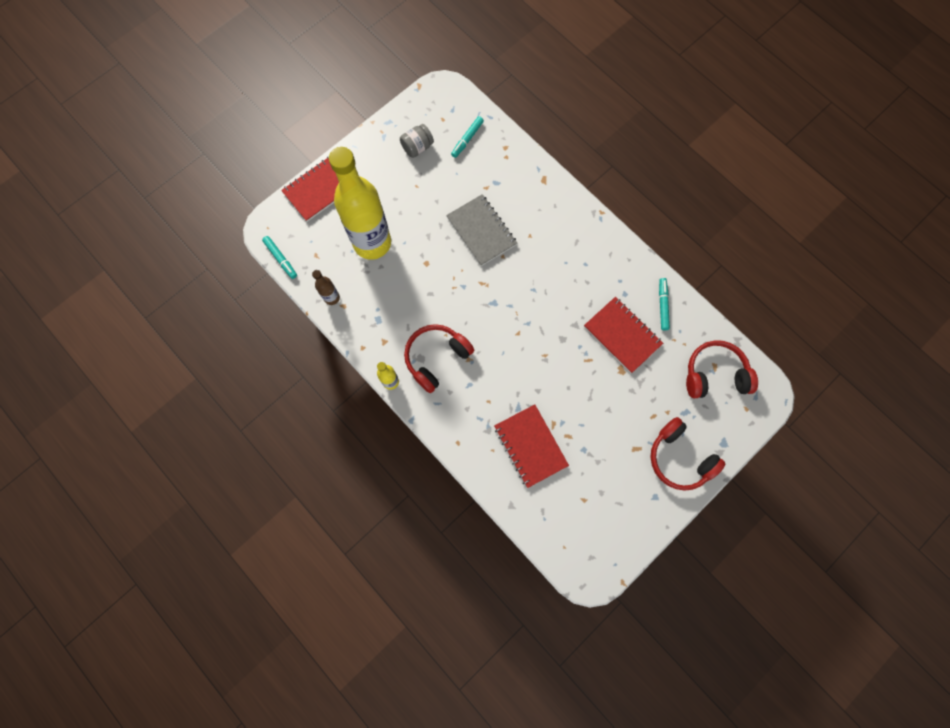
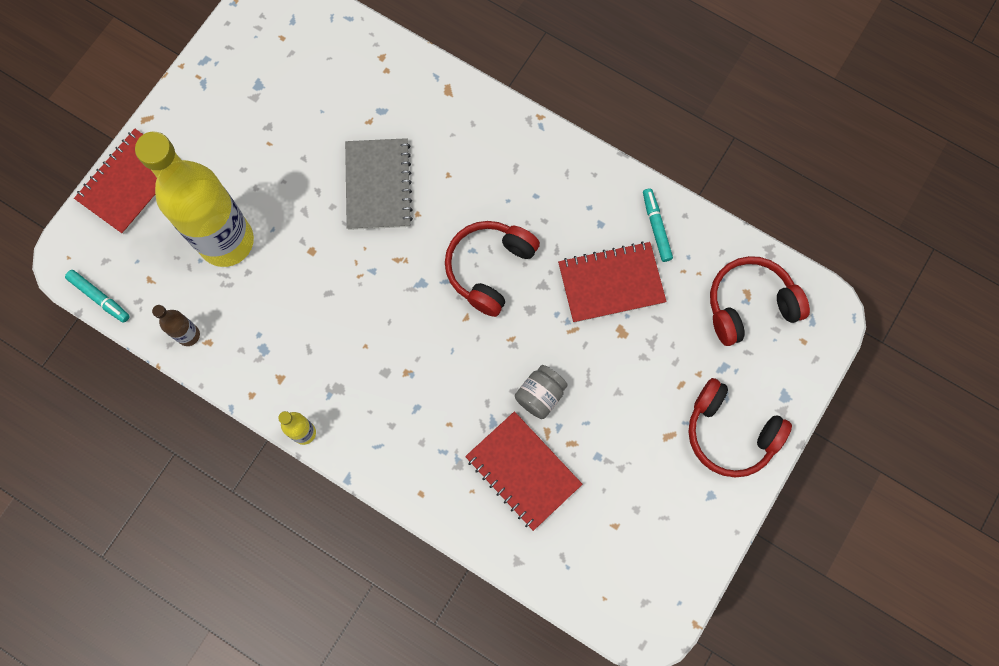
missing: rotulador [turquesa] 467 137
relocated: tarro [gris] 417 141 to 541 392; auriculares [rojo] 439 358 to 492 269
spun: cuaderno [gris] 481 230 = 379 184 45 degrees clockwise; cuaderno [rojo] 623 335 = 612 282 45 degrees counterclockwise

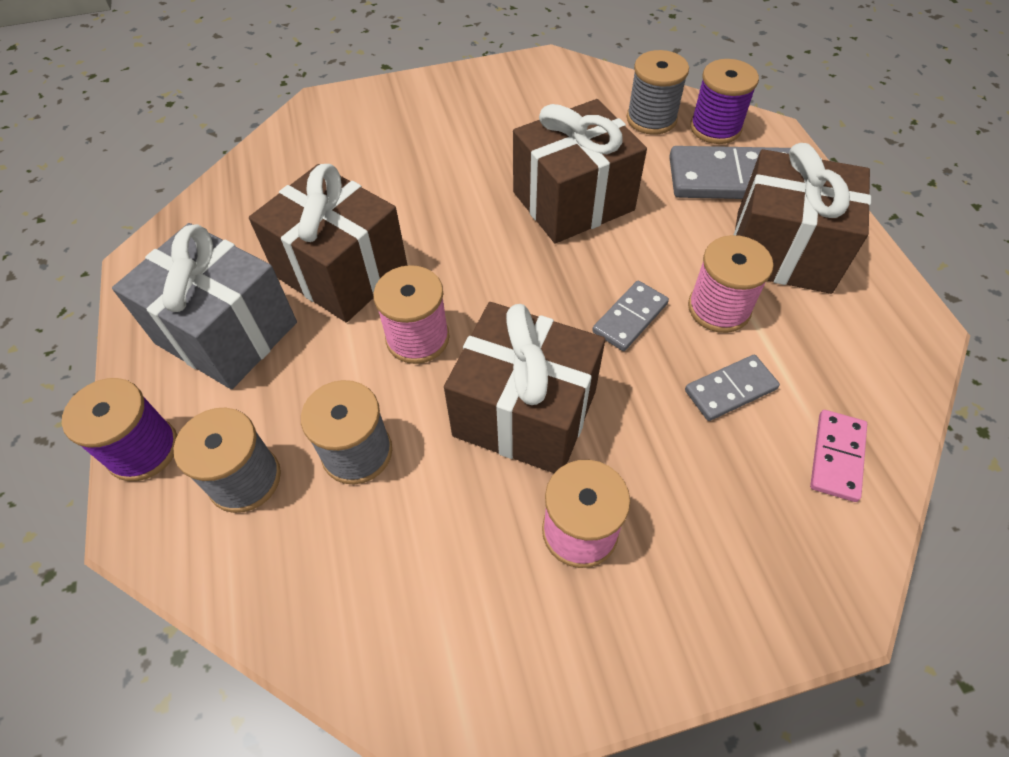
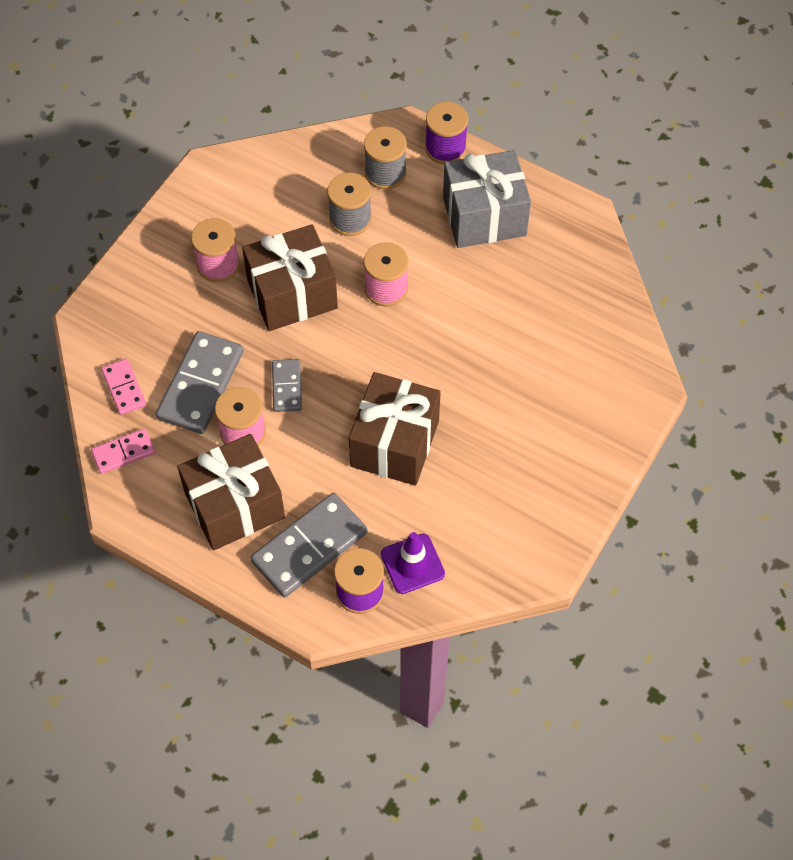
missing: regalo [marrón] 328 243
appeared: ficha de dominó [rosa] 123 451
exchanged: carrete [gris] 658 92 to cono de tráfico [morado] 413 563
size: ficha de dominó [gris] 732 388 = 200 382 x1.83

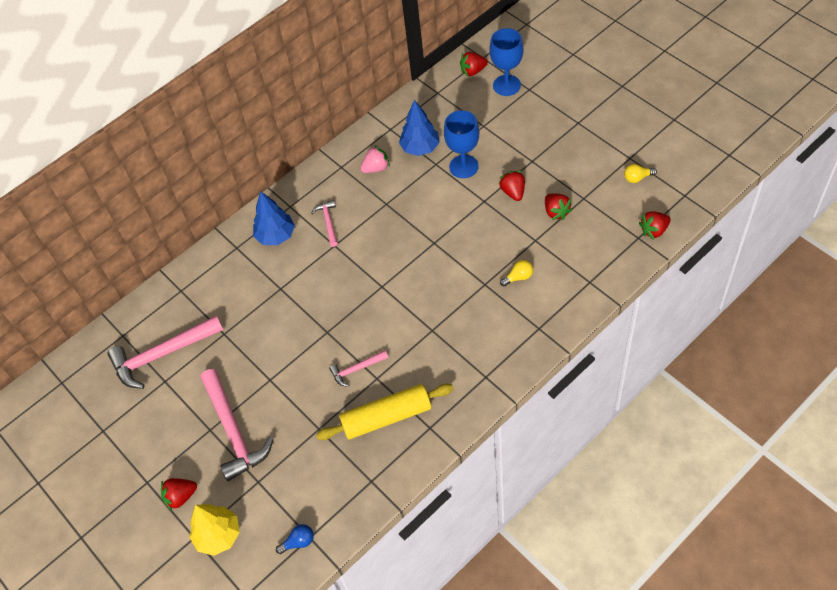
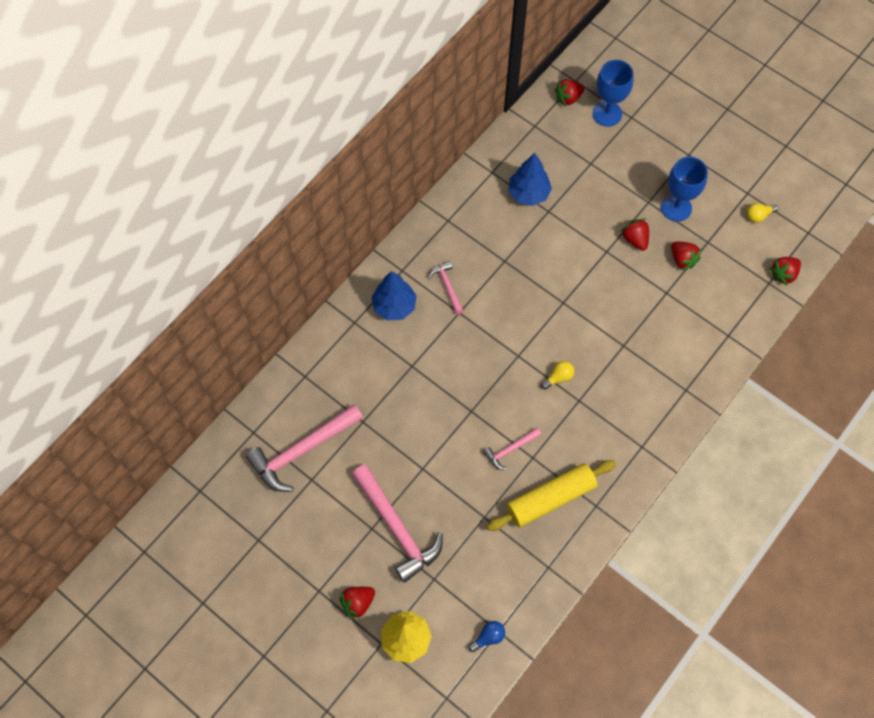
missing: fresa [rosa] 375 159
relocated: copa [azul] 461 144 to 684 189; bombilla [amarillo] 516 273 to 557 375

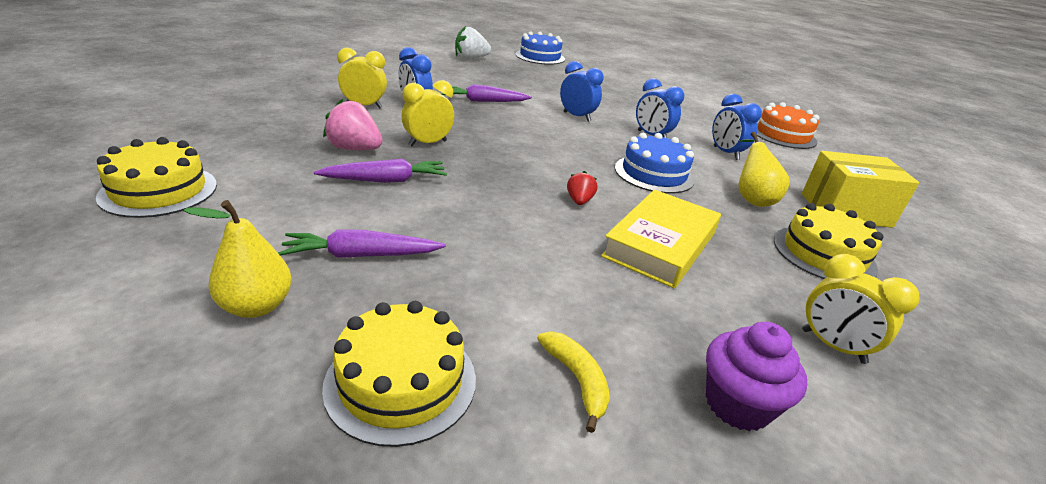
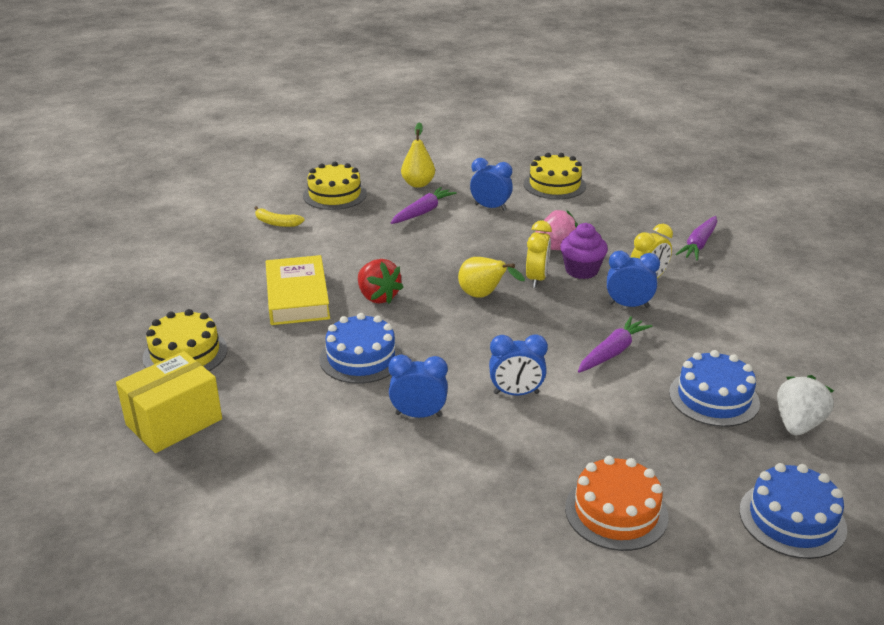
missing: despertador [amarillo] 860 309
appeared: tarta [azul] 714 388
relocated: despertador [azul] 737 127 to 491 184; tarta [naranja] 788 125 to 616 503; pera [amarillo] 764 169 to 491 277; zanahoria [morado] 380 171 to 696 238; magdalena [morado] 756 376 to 584 251
size: fresa [rojo] 582 188 = 381 281 x1.74

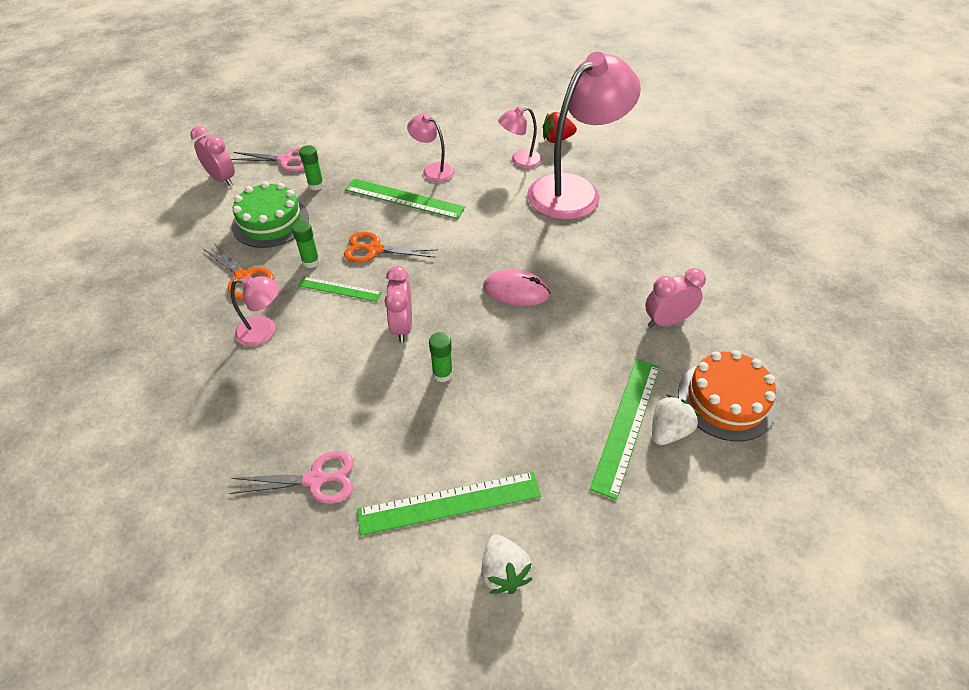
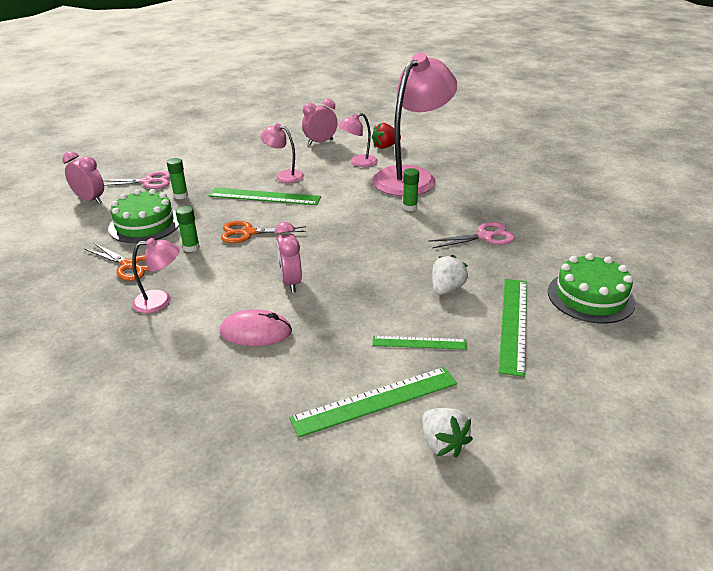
relocated: despertador [rosa] 675 298 to 320 122; ratón [rosa] 517 287 to 256 327; regla [verde] 340 289 to 419 343; barra de pegamento [verde] 441 357 to 411 189; fresa [blanco] 676 419 to 450 275; tijeras [rosa] 291 477 to 471 235
colour: tarta [naranja] 727 395 to tarta [verde] 592 288

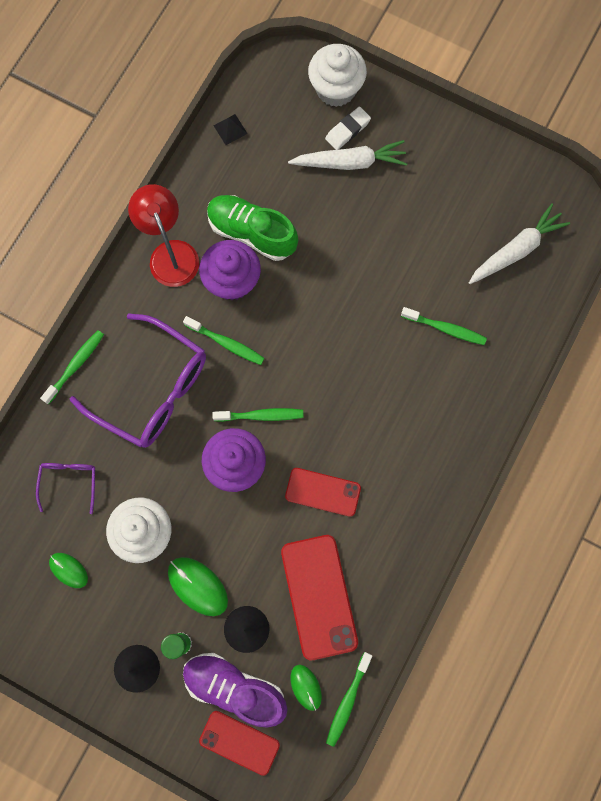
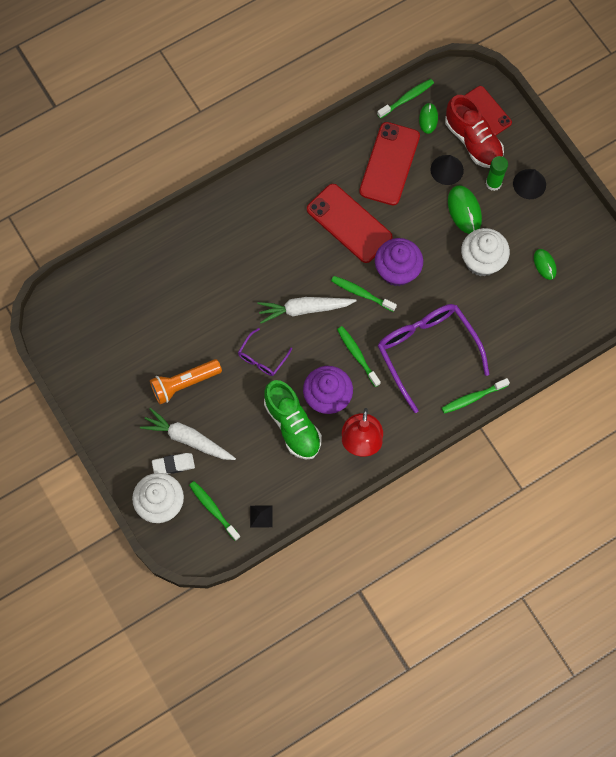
appeared: lámpara de mano [naranja] 186 381
relocated: zanahoria [blanco] 519 243 to 307 310; cepillo de dientes [verde] 444 326 to 214 511; gafas [morado] 65 488 to 265 352
colour: zapato [morado] 235 690 to zapato [rojo] 474 131
size: móvil [rojo] 323 492 = 350 223 x1.59

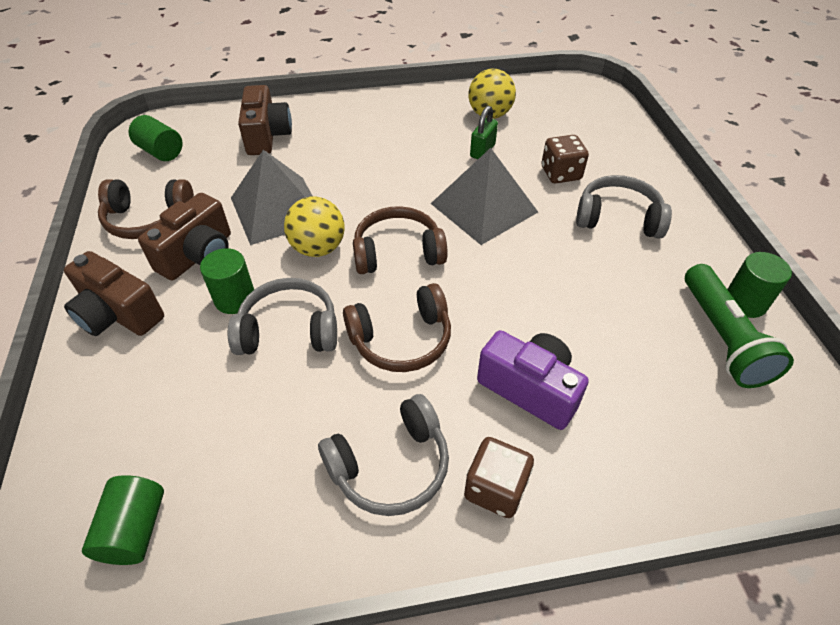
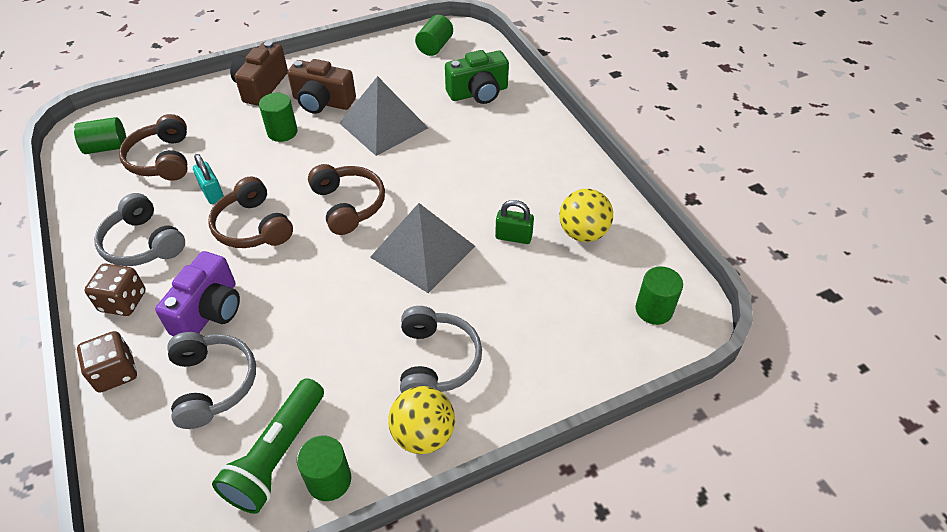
appeared: candado [turquesa] 208 179; cilindro [verde] 659 295
relocated: dado [marrón] 565 159 to 107 362; auriculares [marrón] 146 209 to 153 147; pelota [amarillo] 314 227 to 421 420; auriculares [gris] 282 316 to 211 380
colour: cámara [marrón] 265 120 to cámara [verde] 477 77
spun: lámpara de mano [verde] 739 326 = 268 446 45 degrees counterclockwise

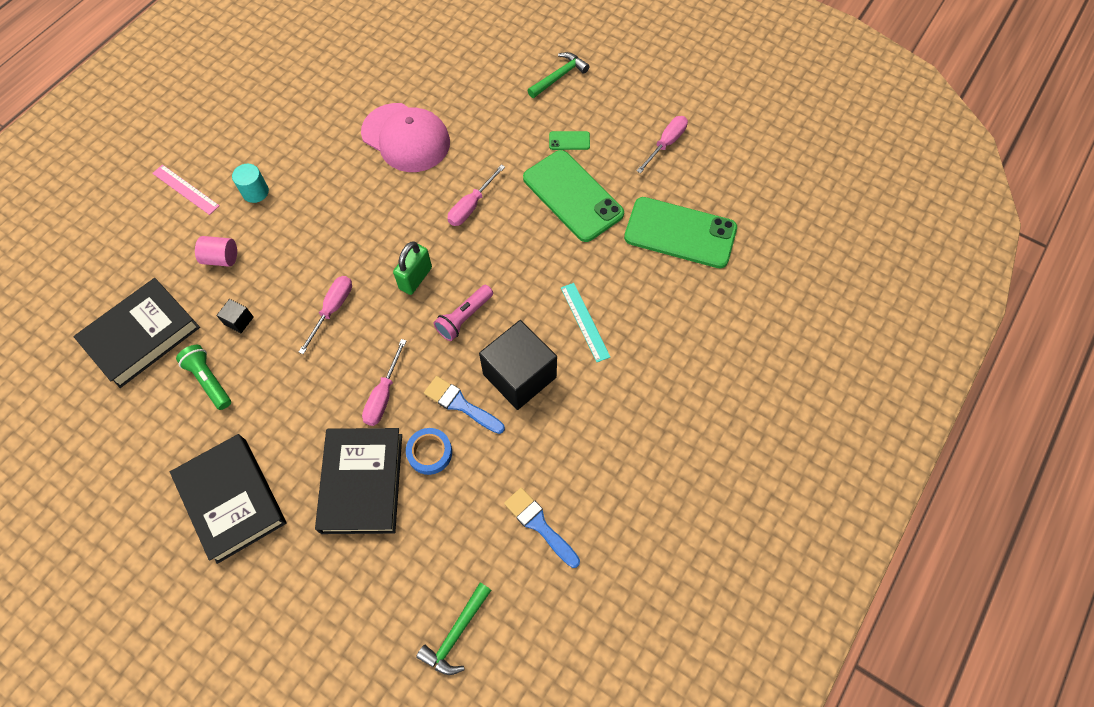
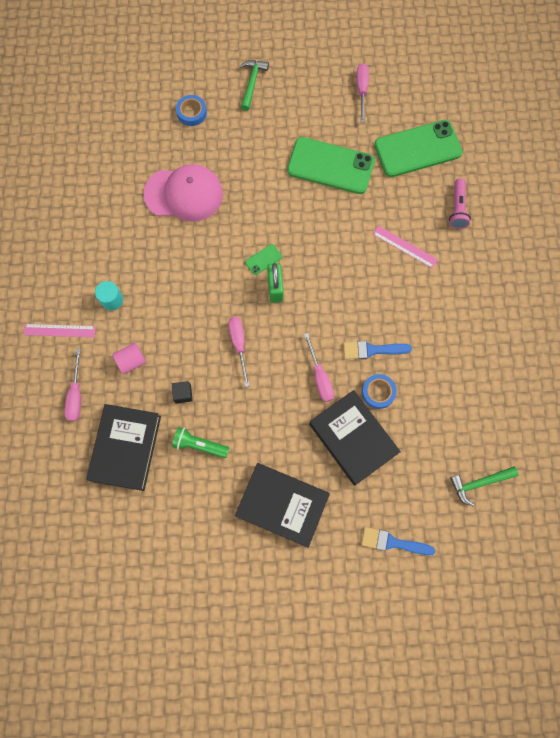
missing: cubo [negro] 518 365
appeared: cinta adhesiva [azul] 191 110
relocated: móvil [verde] 569 140 to 263 259; destornillador [rosa] 476 195 to 72 385; lámpara de mano [rosa] 463 313 to 460 203; pincel [azul] 542 527 to 398 541
colour: regla [turquesa] 585 322 to regla [rosa] 405 247
spun: martillo [verde] 453 629 = 484 486 75 degrees clockwise

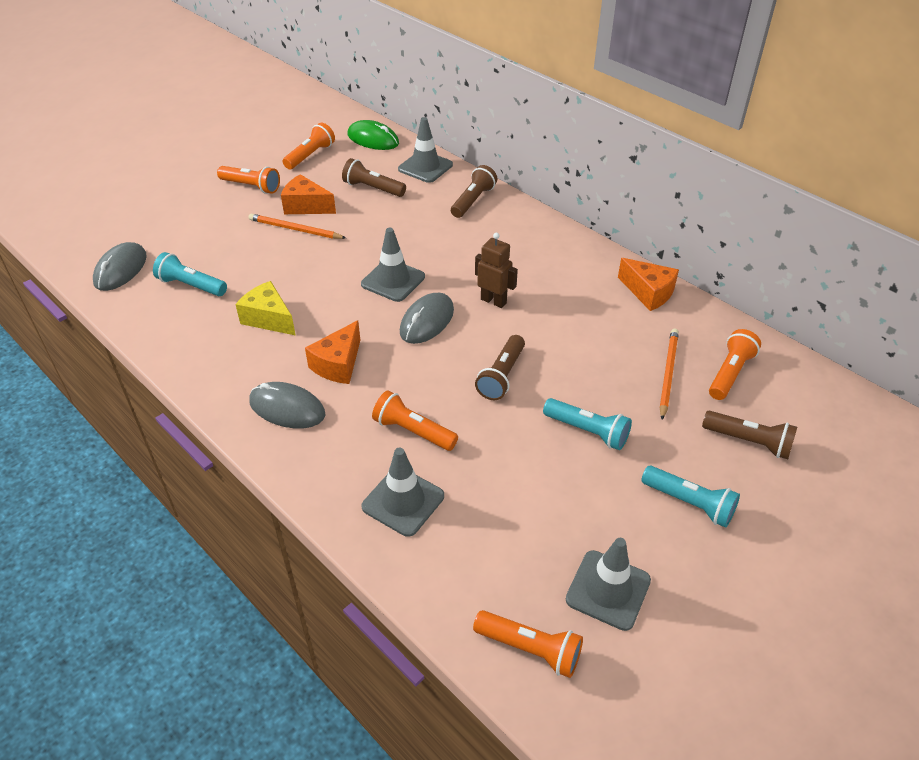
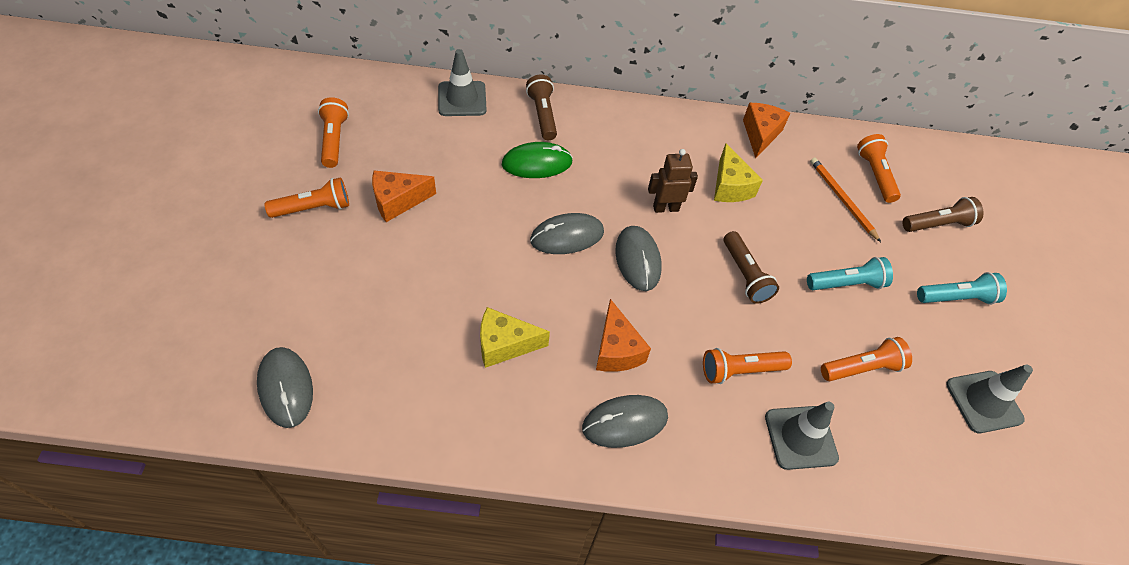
missing: lámpara de mano [marrón] 374 177; lápiz [naranja] 297 226; lámpara de mano [turquesa] 190 274
appeared: queso [amarillo] 738 172
relocated: ratón [verde] 373 135 to 537 160; lámpara de mano [naranja] 528 644 to 866 359
exchanged: cono de tráfico [gris] 393 265 to ratón [gris] 567 233
spun: queso [naranja] 648 284 = 766 131 75 degrees counterclockwise

